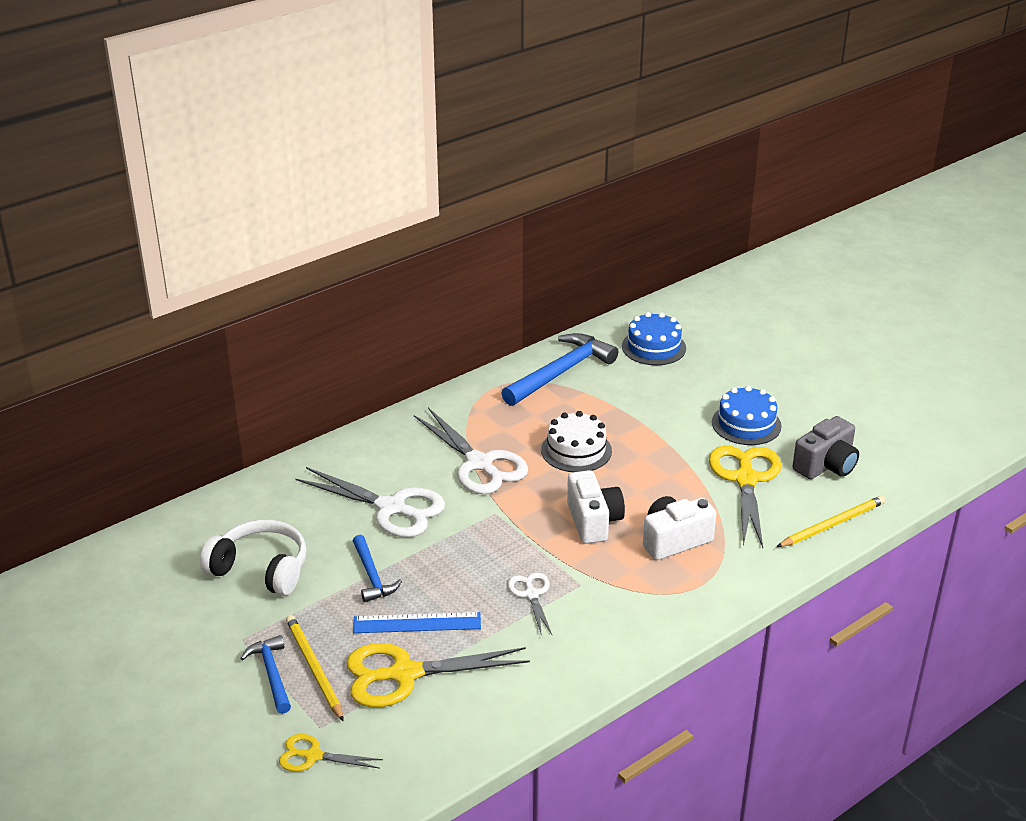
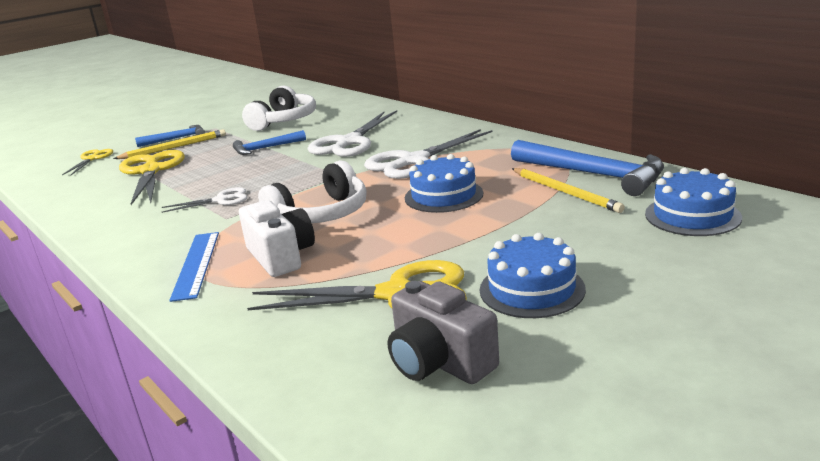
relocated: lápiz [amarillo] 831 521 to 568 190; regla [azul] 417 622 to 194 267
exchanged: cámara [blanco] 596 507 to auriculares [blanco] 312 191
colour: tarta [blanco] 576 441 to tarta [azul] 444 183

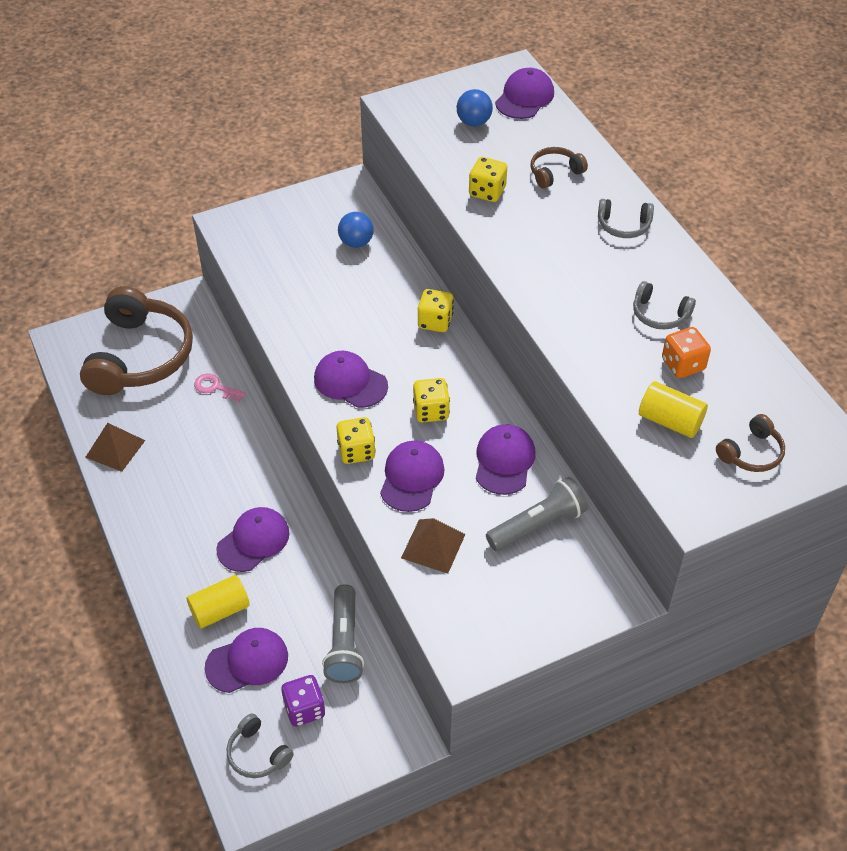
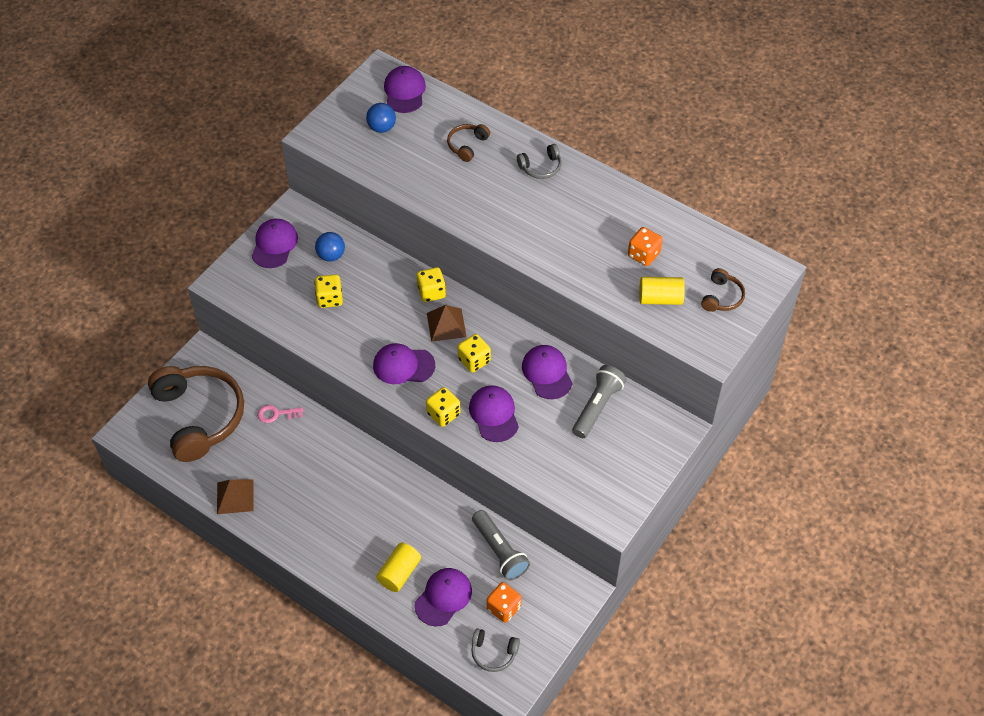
missing: auriculares [gris] 664 305
relocated: dado [amarillo] 488 179 to 329 291; gorra [morado] 253 539 to 275 243; pirámide [marrón] 433 546 to 447 323
colour: dado [morado] 303 701 to dado [naranja] 504 602

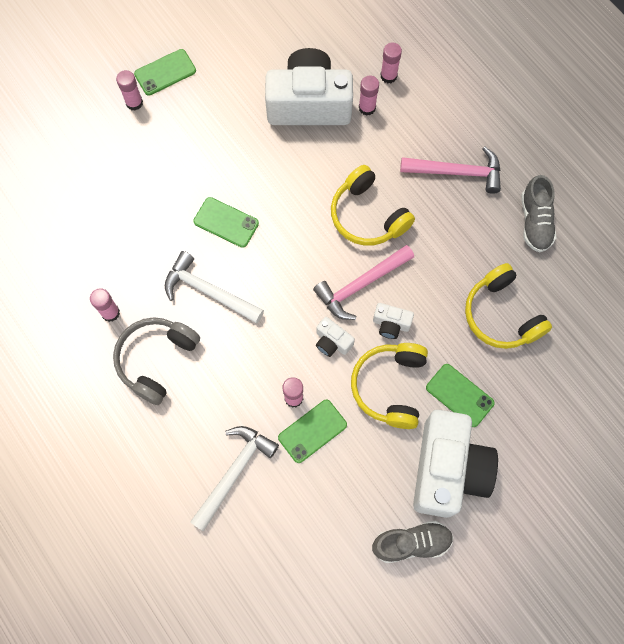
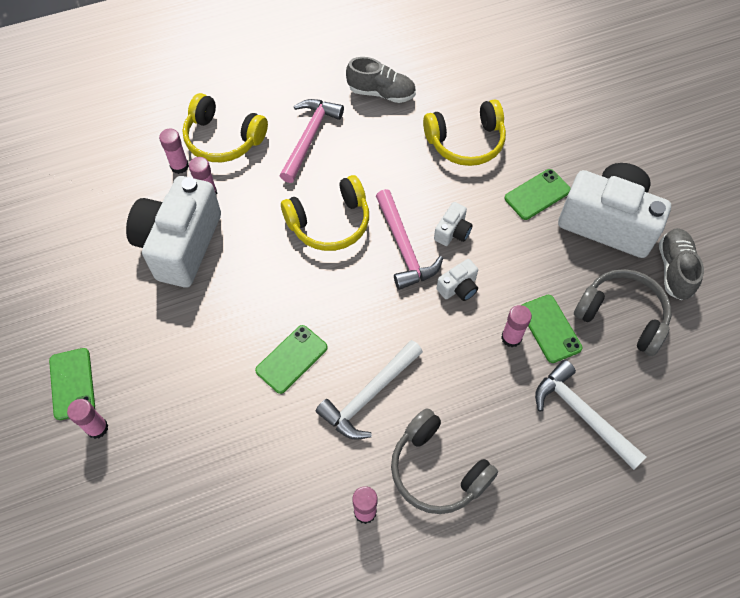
appeared: auriculares [gris] 622 312
relocated: auriculares [amarillo] 389 386 to 225 127

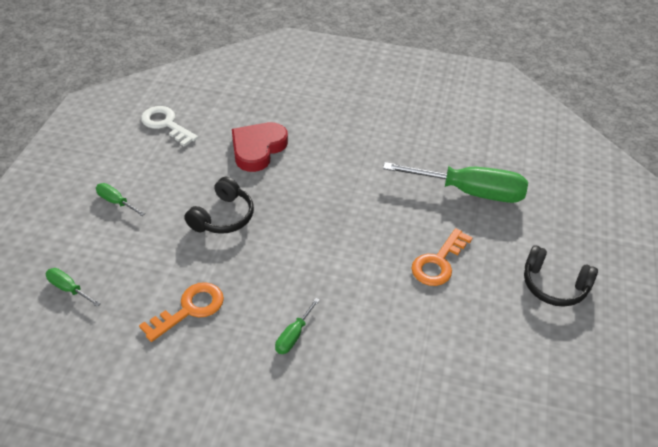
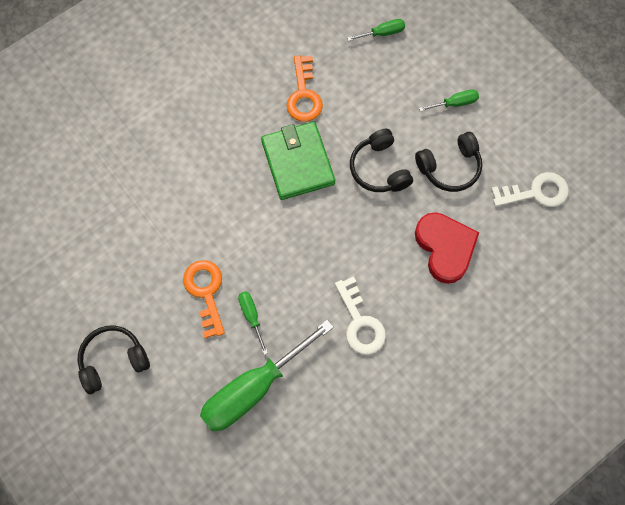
appeared: cartera [verde] 298 161; auriculares [negro] 448 162; llave [blanco] 360 315
relocated: destornillador [verde] 297 326 to 253 323

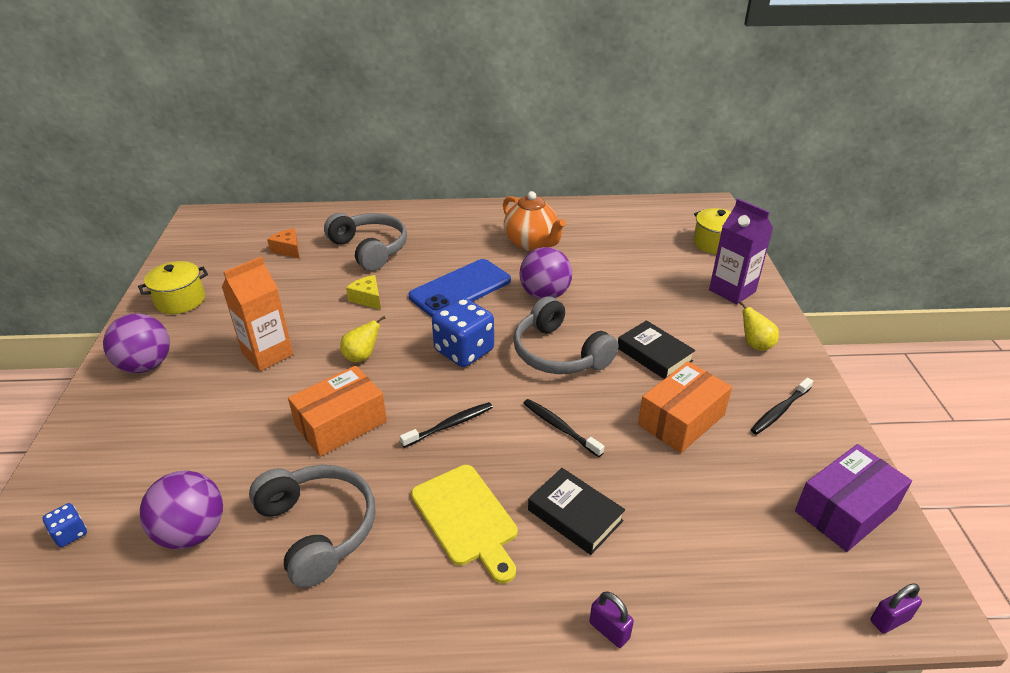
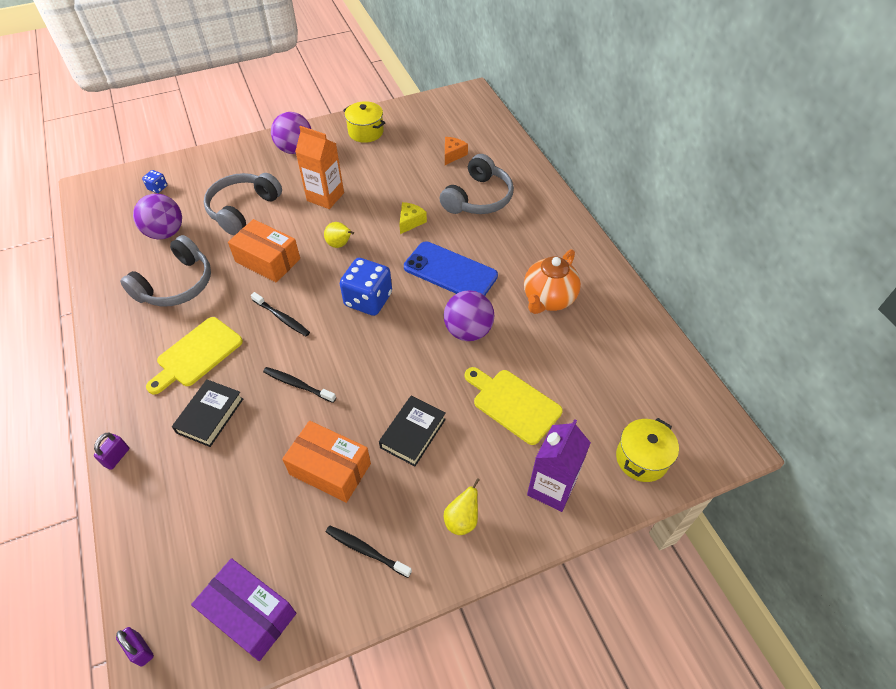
appeared: tabla de cortar [amarillo] 514 406
relocated: auriculares [gris] 566 335 to 243 204
spun: cepillo de dientes [negro] 563 428 = 299 385 90 degrees counterclockwise

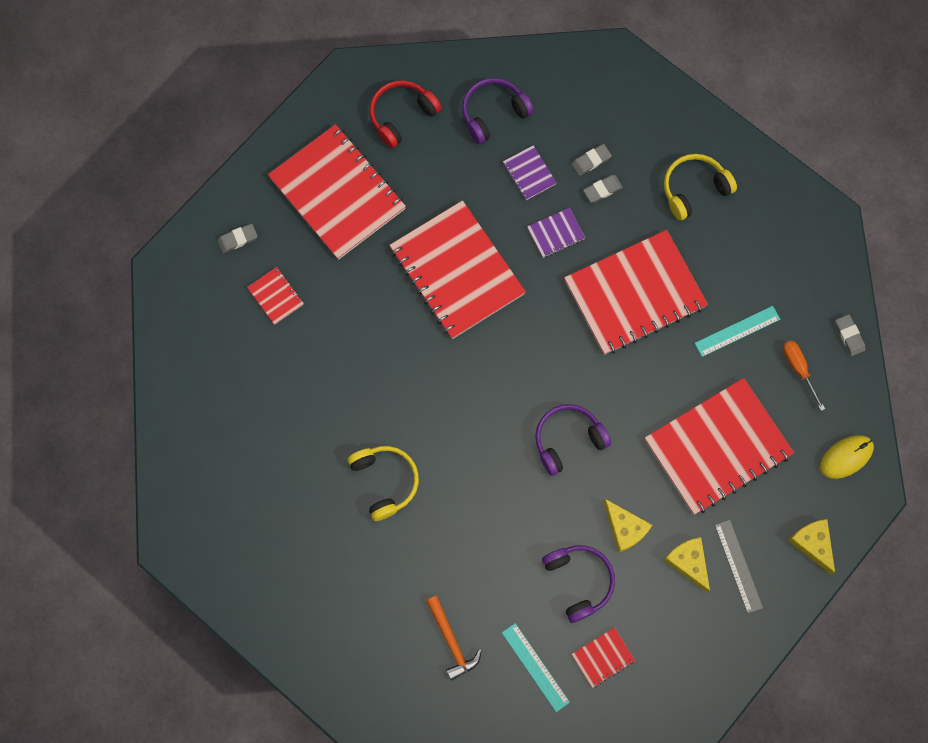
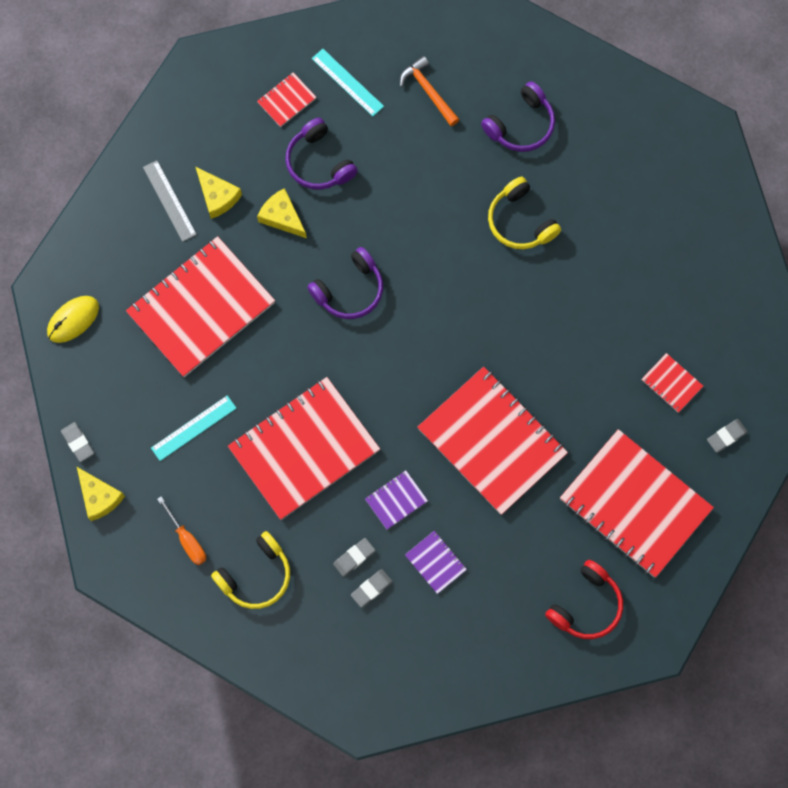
relocated: auriculares [morado] 498 111 to 518 116; destornillador [naranja] 804 375 to 181 531; queso [amarillo] 811 546 to 100 493

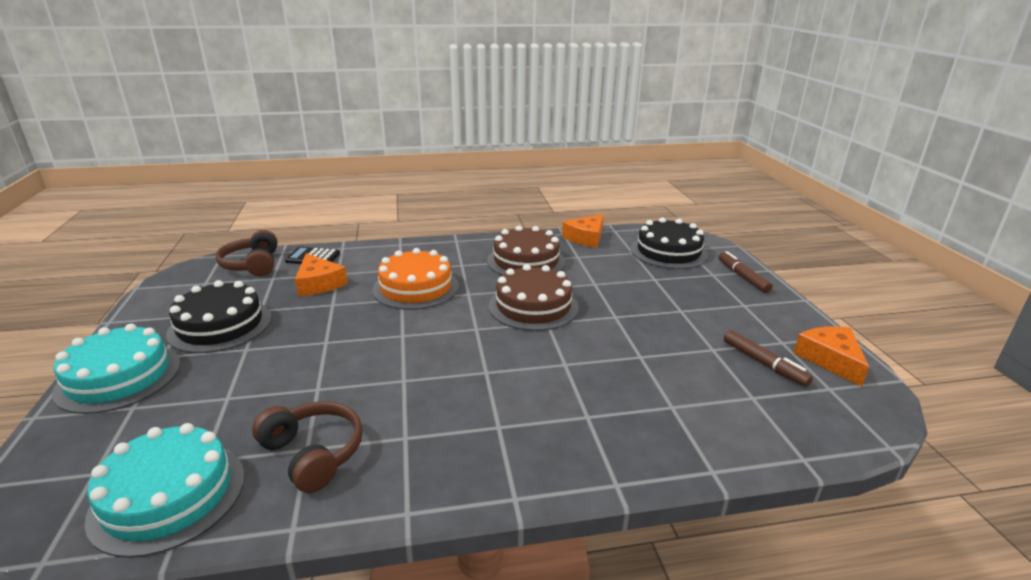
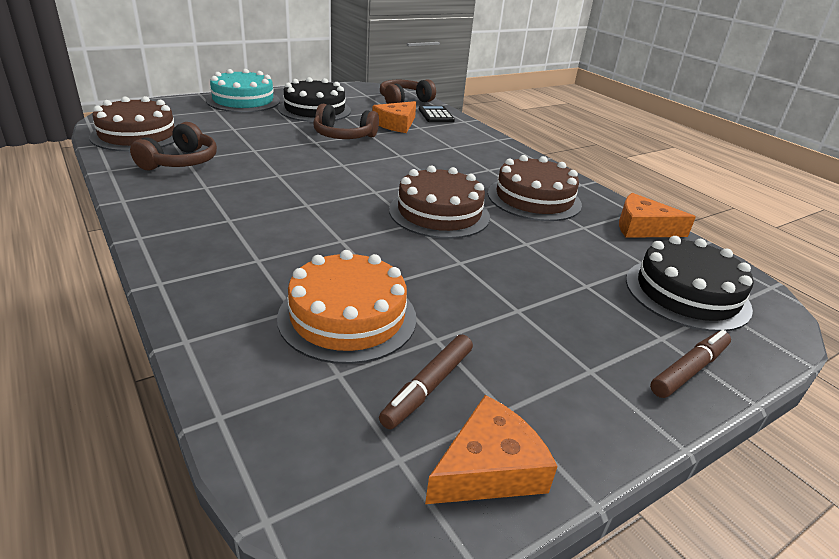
appeared: auriculares [marrón] 346 121
relocated: tarta [naranja] 415 279 to 346 307
colour: tarta [turquesa] 164 490 to tarta [marrón] 133 123

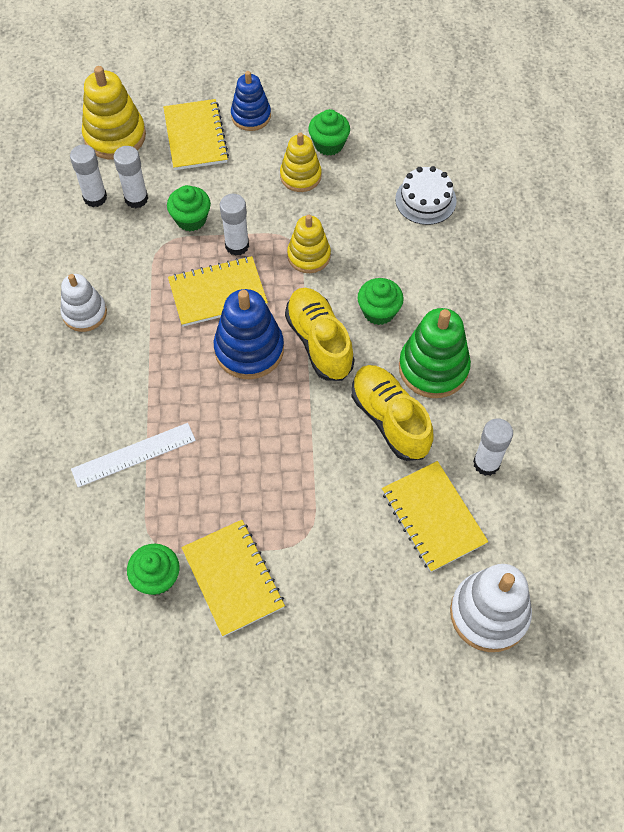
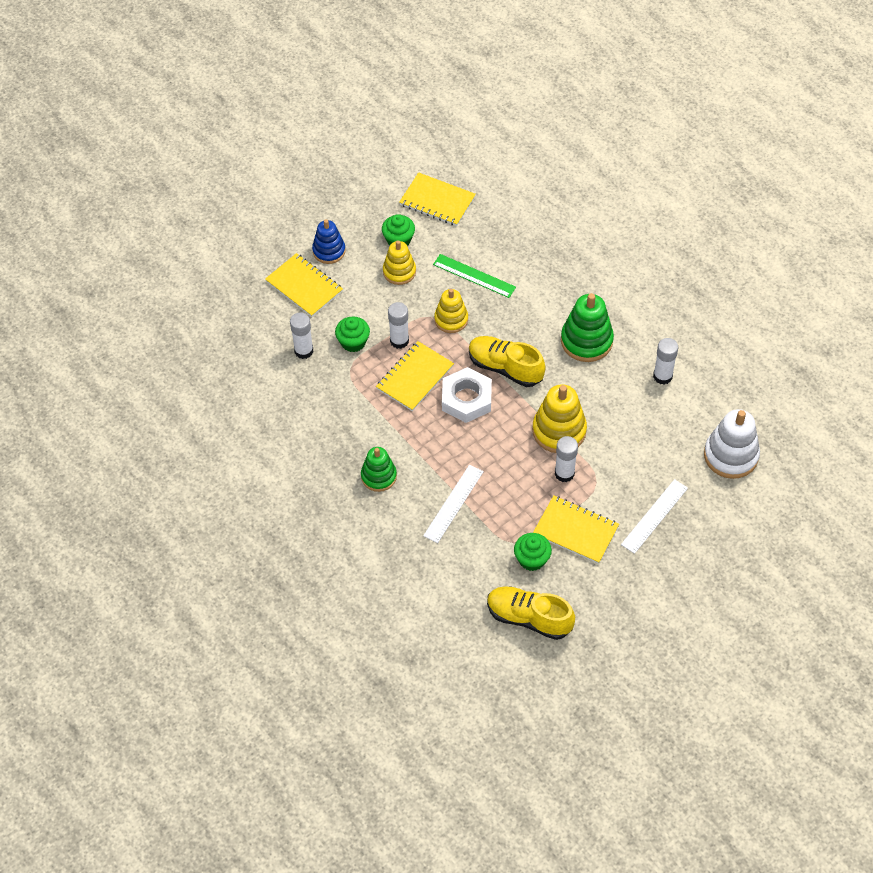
missing: tarta [blanco] 426 195; juguete apilable [blanco] 84 303; magdalena [verde] 380 301
appeared: regla [verde] 474 276; juguete apilable [verde] 379 469; regla [blanco] 654 516
relocated: juguete apilable [amarillo] 114 113 to 559 418; barra de pegamento [blanco] 88 175 to 566 459; zapato [amarillo] 393 413 to 531 613; cuaderno [amarillo] 435 516 to 437 199
exchanged: juguete apilable [azul] 249 334 to tuerca [blanco] 467 395

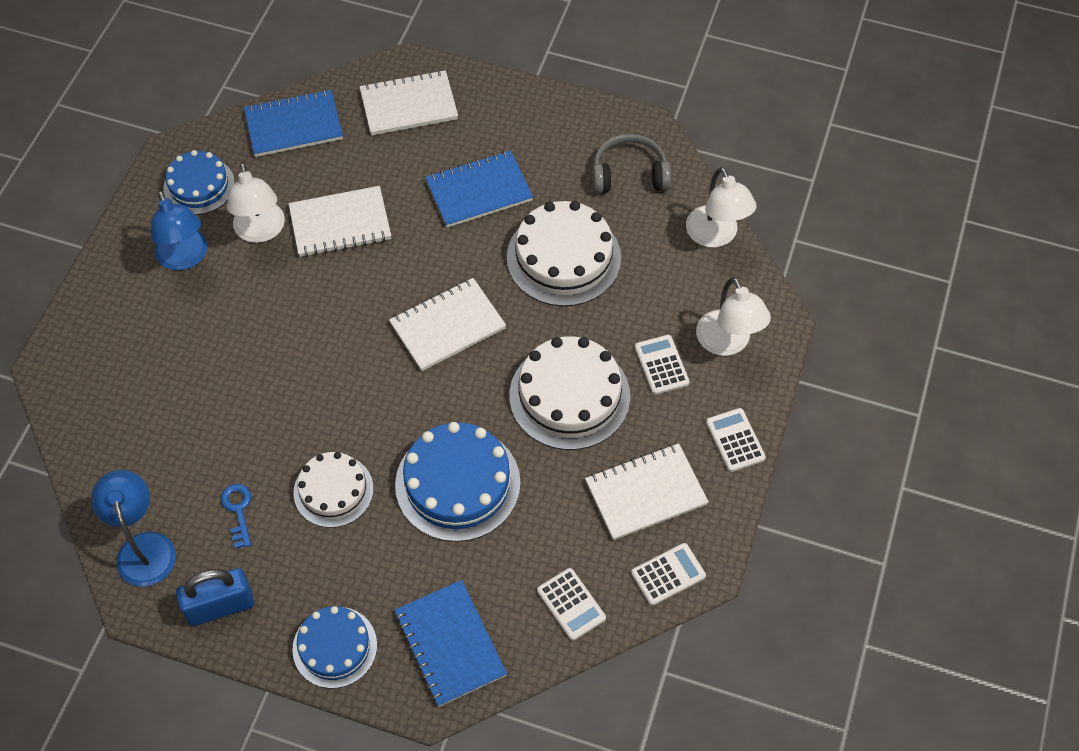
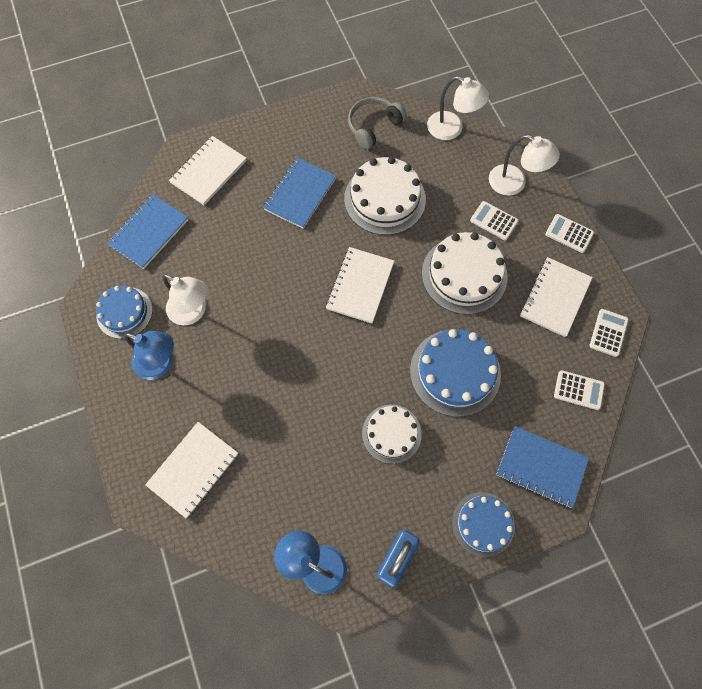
missing: llave [azul] 236 516
relocated: cuaderno [blanco] 340 221 to 191 470

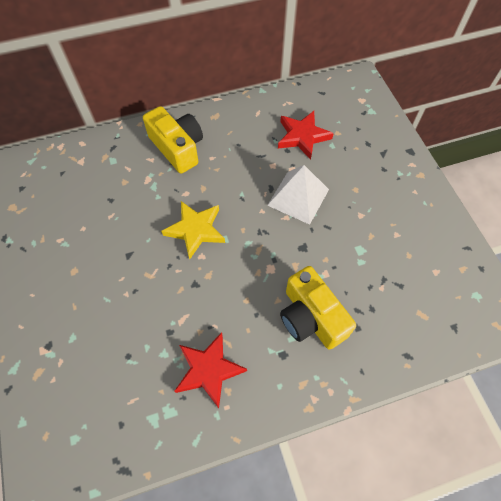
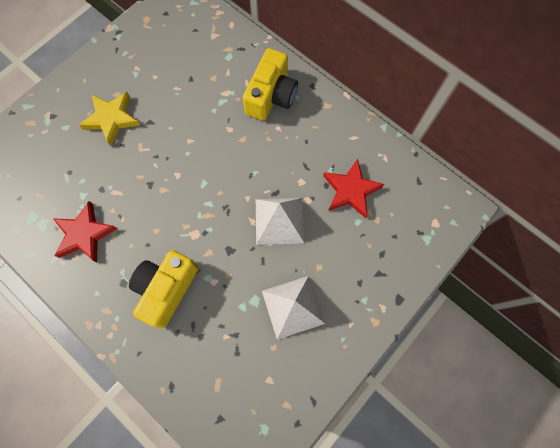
appeared: pirámide [blanco] 293 308
relocated: estrella [amarillo] 193 230 to 109 119

